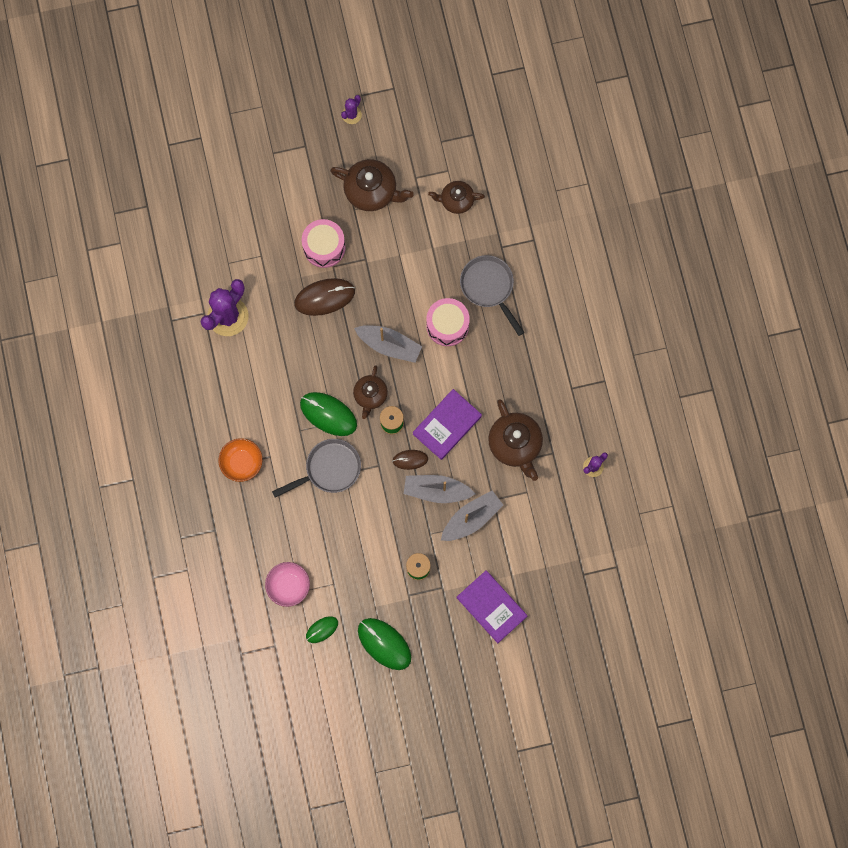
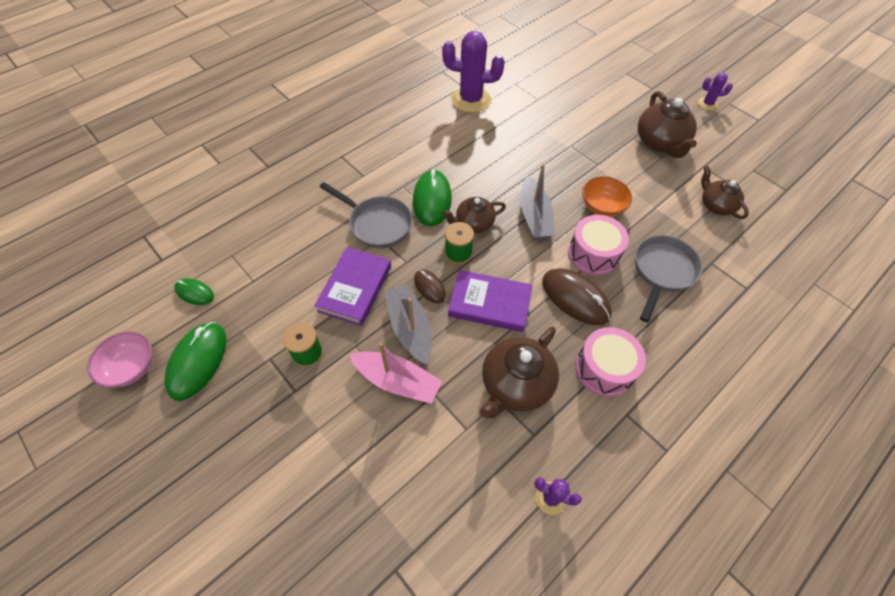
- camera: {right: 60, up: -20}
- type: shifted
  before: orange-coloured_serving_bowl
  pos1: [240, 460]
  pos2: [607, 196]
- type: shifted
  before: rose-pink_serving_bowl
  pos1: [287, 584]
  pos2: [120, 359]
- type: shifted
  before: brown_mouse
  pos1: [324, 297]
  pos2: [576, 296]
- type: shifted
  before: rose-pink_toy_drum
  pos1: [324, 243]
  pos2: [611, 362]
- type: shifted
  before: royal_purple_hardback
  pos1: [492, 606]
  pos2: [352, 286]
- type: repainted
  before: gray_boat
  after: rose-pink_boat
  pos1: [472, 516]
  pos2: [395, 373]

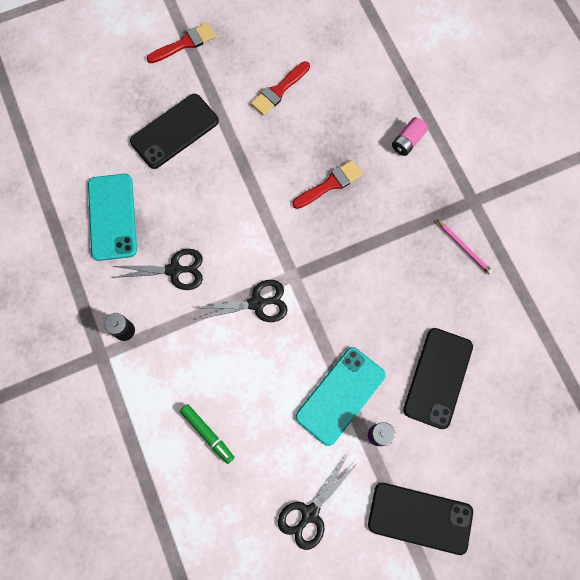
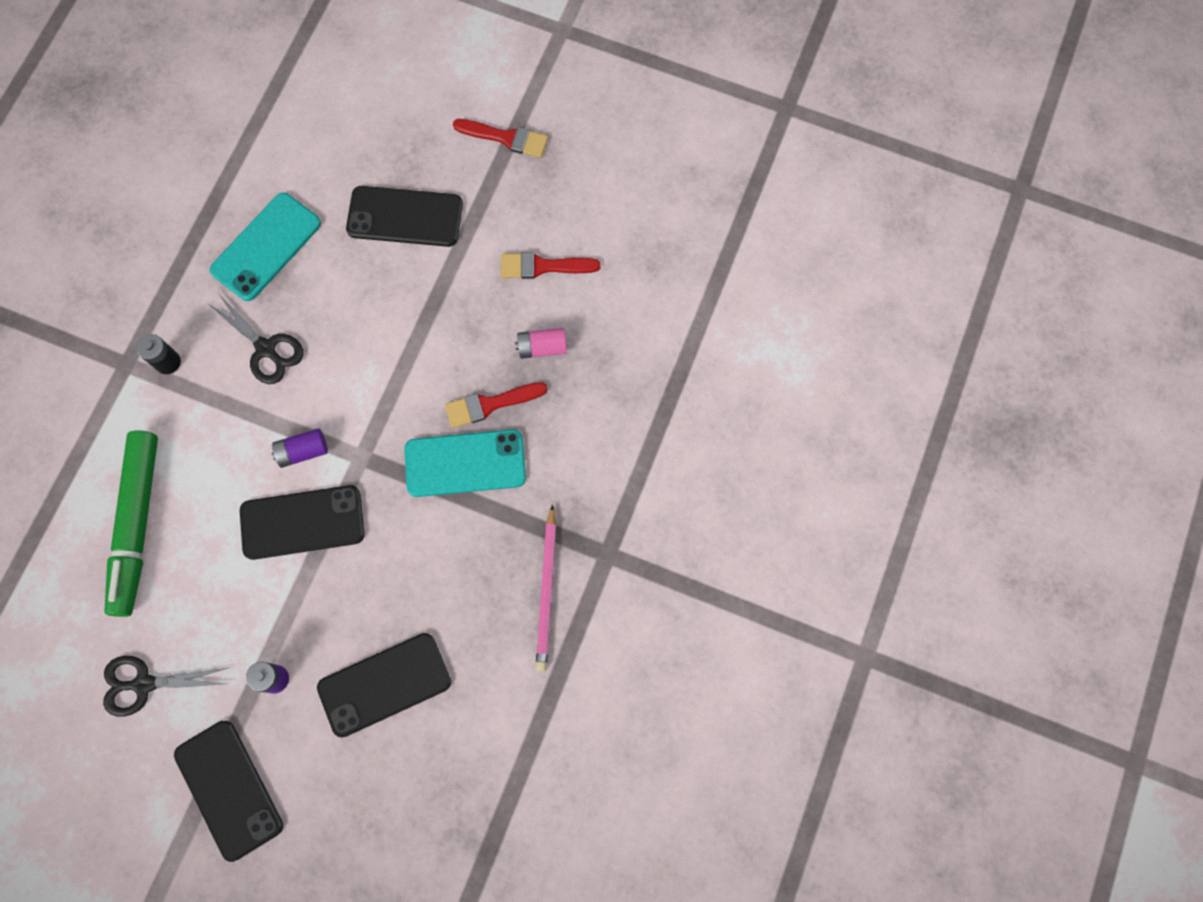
- camera: {right: 45, up: 0}
- type: new
  after: black_mobile_phone
  pos2: [302, 522]
- type: shifted
  before: turquoise_mobile_phone
  pos1: [340, 396]
  pos2: [465, 463]
- type: shifted
  before: rose-pink_power_cell
  pos1: [410, 136]
  pos2: [541, 343]
- type: swapped
  before: black_shears
  after: royal_purple_power_cell
  pos1: [241, 301]
  pos2: [300, 448]
- type: rotated
  before: scarlet_paintbrush
  pos1: [327, 184]
  pos2: [496, 405]
  turn: 150
- type: scaled
  before: green_marker_pen
  pos1: [207, 434]
  pos2: [131, 523]
  scale: 2.06
- type: scaled
  before: rose-pink_wooden_pencil
  pos1: [465, 247]
  pos2: [546, 588]
  scale: 1.61

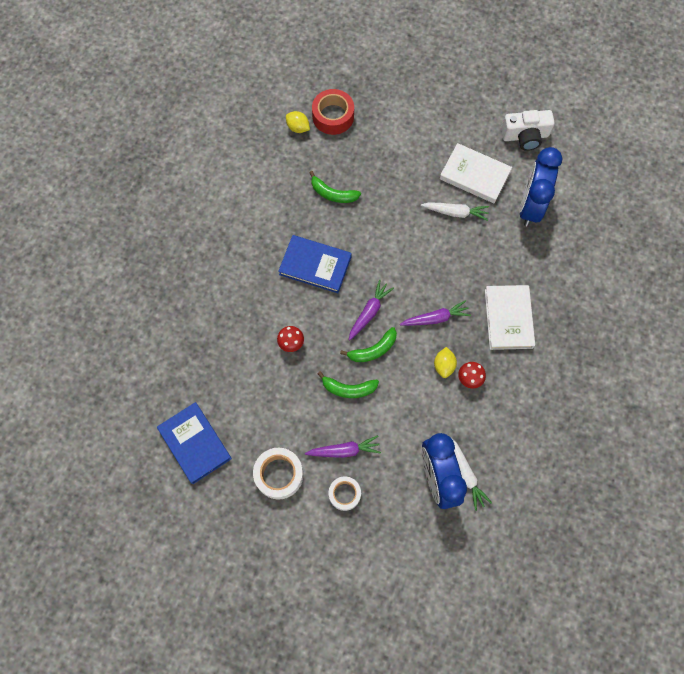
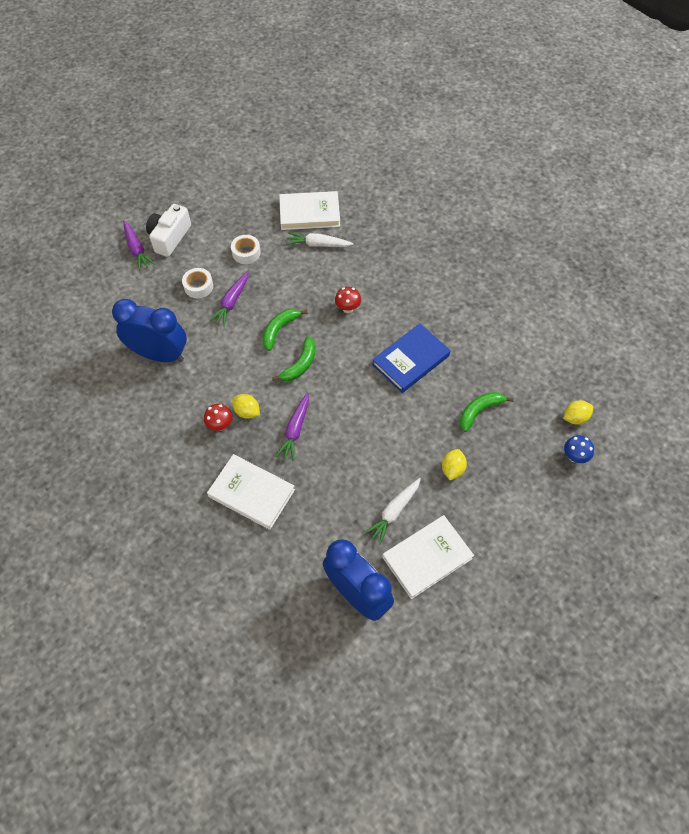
- camera: {right: 120, up: -10}
- type: new
  after: yellow_toy_lemon
  pos2: [454, 464]
- type: shifted
  before: royal_purple_root_vegetable
  pos1: [371, 310]
  pos2: [139, 246]
- type: shifted
  before: snow-white_root_vegetable
  pos1: [472, 475]
  pos2: [319, 239]
- type: shifted
  before: snow-white_compact_camera
  pos1: [528, 130]
  pos2: [168, 230]
- type: swapped
  before: scarlet_tape
  after: cobalt_toadstool
  pos1: [333, 112]
  pos2: [579, 449]
- type: repainted
  before: cobalt_hardback
  after: snow-white_hardback
  pos1: [194, 443]
  pos2: [309, 210]
- type: rotated
  before: green_banana
  pos1: [368, 344]
  pos2: [294, 358]
  turn: -150
- type: scaled
  before: snow-white_tape
  pos1: [278, 474]
  pos2: [246, 249]
  scale: 0.66

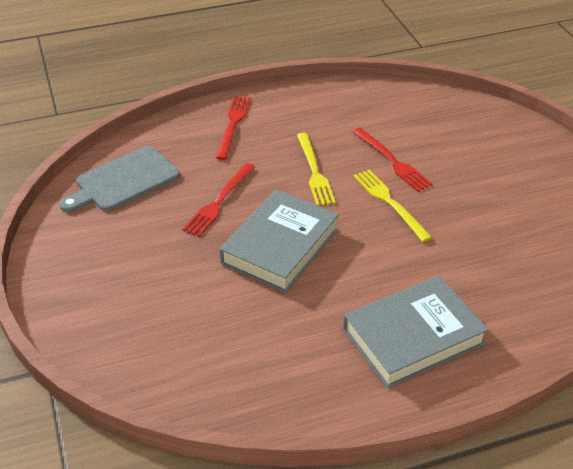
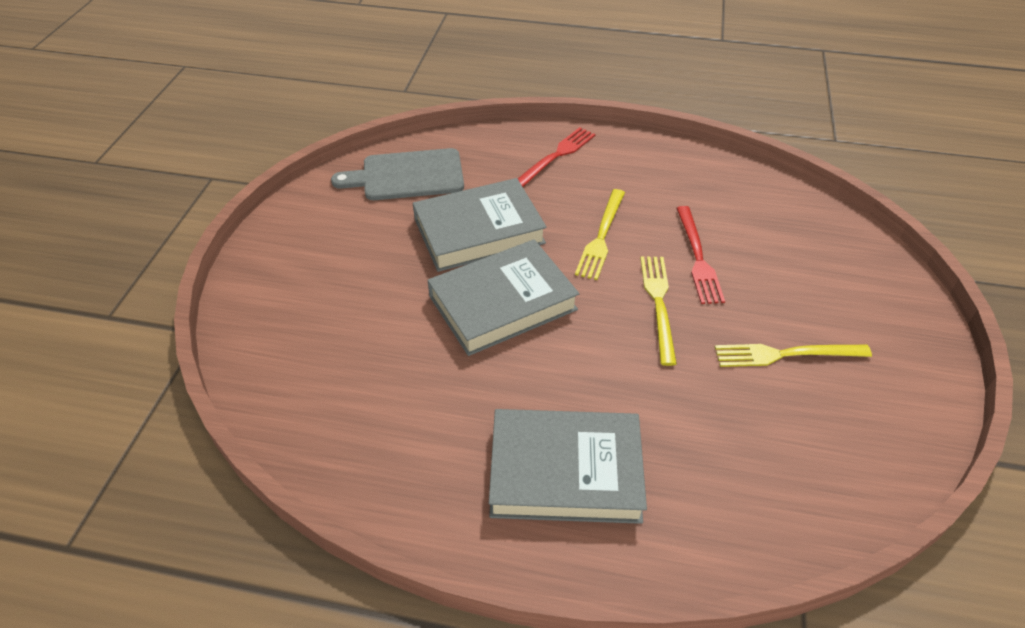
- camera: {right: 30, up: 5}
- type: new
  after: yellow_fork
  pos2: [793, 355]
- type: swapped
  before: scarlet_fork
  after: gray_hardback
  pos1: [218, 200]
  pos2: [480, 225]

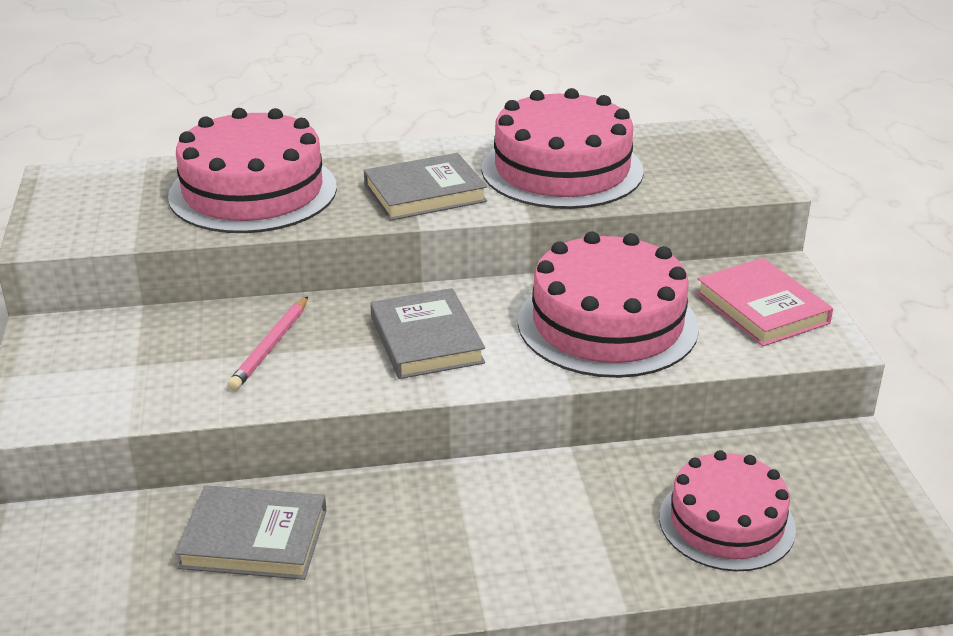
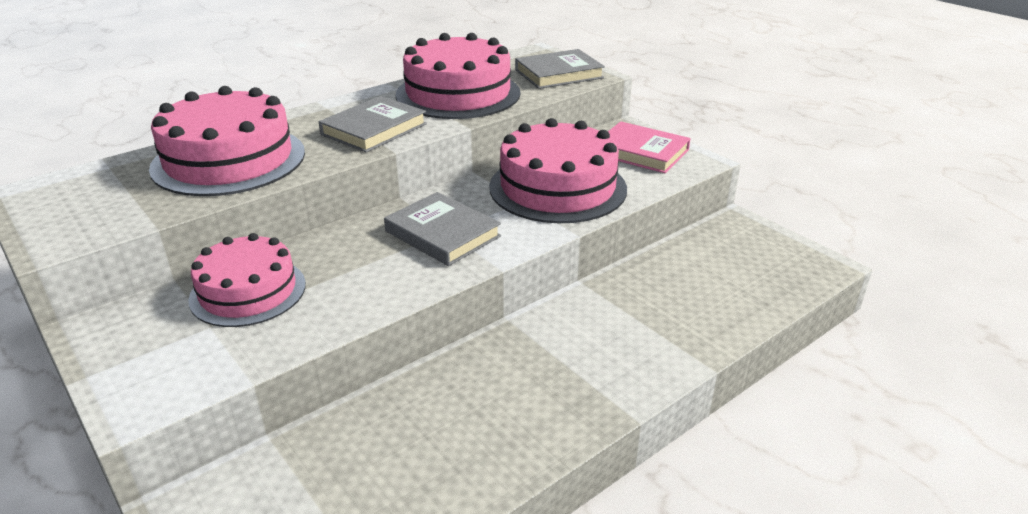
- camera: {right: -30, up: 0}
- type: gone
  before: rose-pink_wooden_pencil
  pos1: [267, 343]
- type: shifted
  before: gray_hardback
  pos1: [251, 532]
  pos2: [560, 69]
- type: shifted
  before: rose-pink_gateau
  pos1: [727, 510]
  pos2: [247, 280]

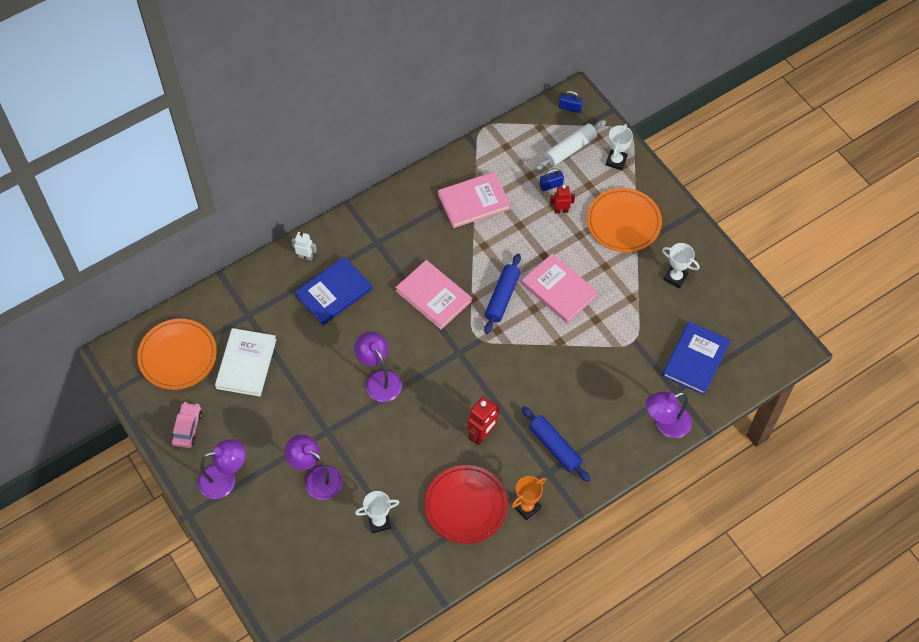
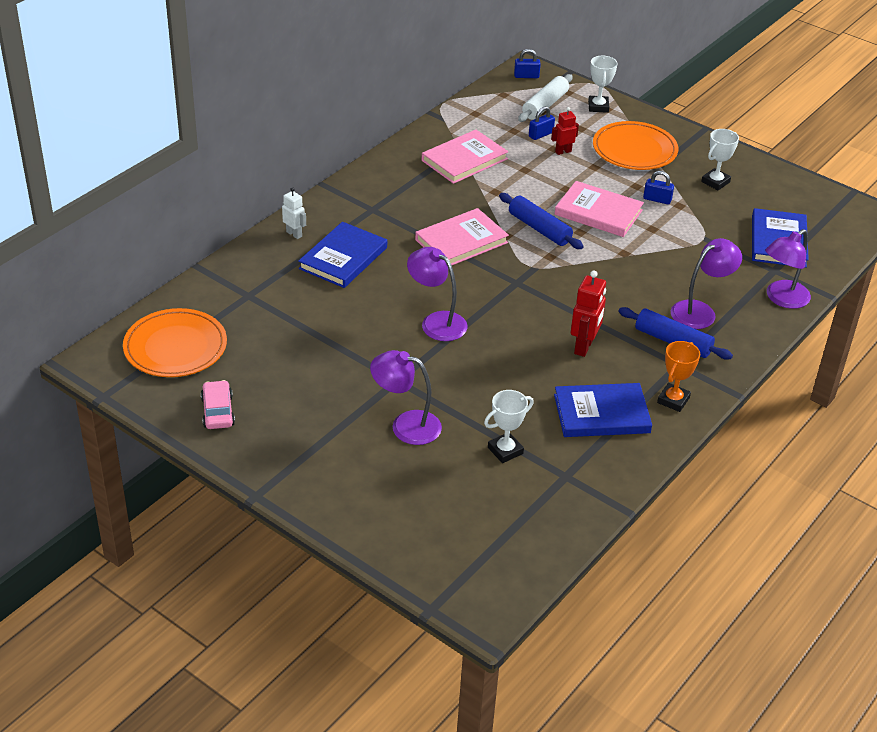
- camera: {right: -20, up: -20}
- type: gone
  before: snow-white_hardback
  pos1: [245, 362]
- type: new
  after: cobalt_small_lock
  pos2: [658, 187]
- type: shifted
  before: royal_purple_lamp
  pos1: [222, 469]
  pos2: [706, 283]
- type: swapped
  before: scarlet_plate
  after: cobalt_hardback
  pos1: [466, 504]
  pos2: [603, 410]
- type: rotated
  before: snow-white_toy_robot
  pos1: [304, 246]
  pos2: [294, 213]
  turn: 45
- type: rotated
  before: rose-pink_hardback
  pos1: [433, 295]
  pos2: [462, 236]
  turn: -60
- type: rotated
  before: cobalt_dough_roller
  pos1: [502, 293]
  pos2: [541, 221]
  turn: -45
- type: rotated
  before: snow-white_award_cup
  pos1: [681, 265]
  pos2: [720, 159]
  turn: -60

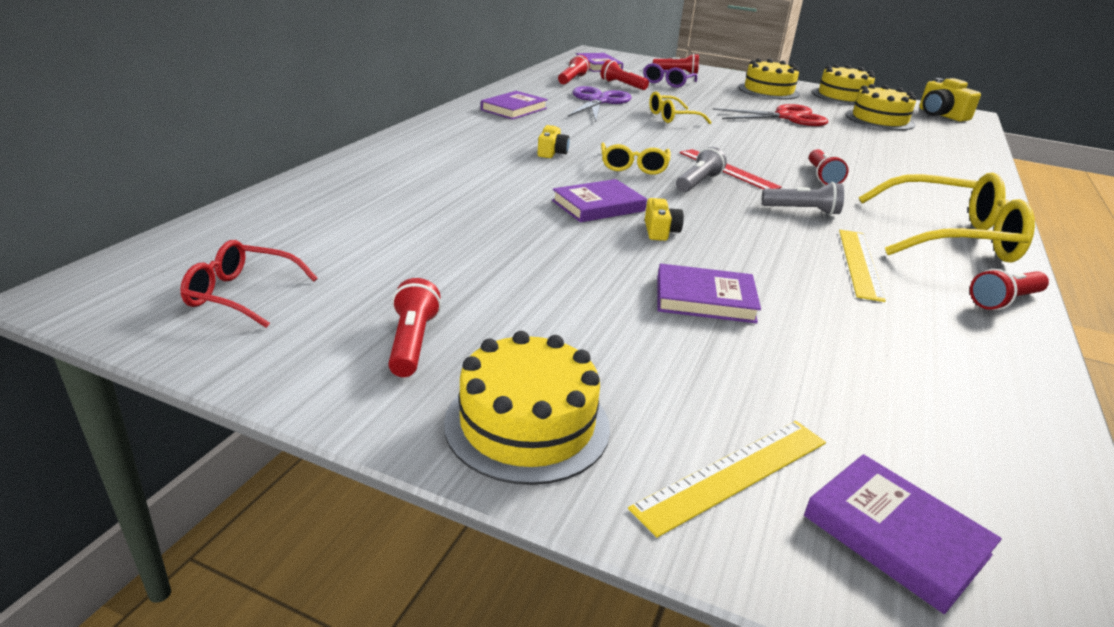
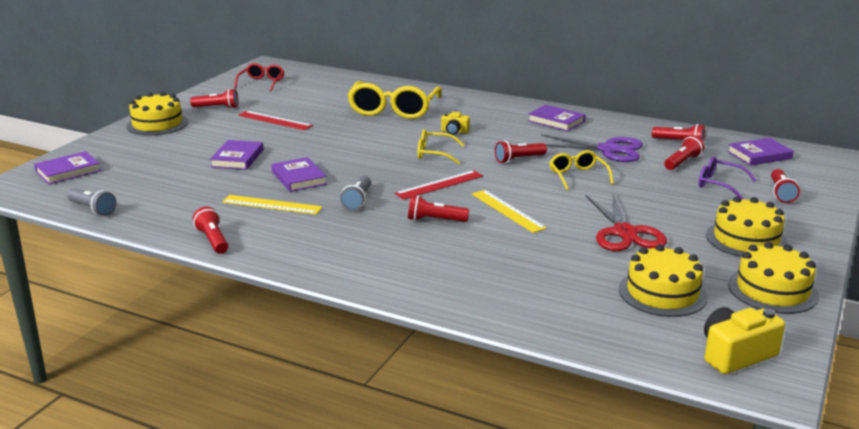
- camera: {right: 95, up: -5}
- type: gone
  before: yellow_compact_camera
  pos1: [664, 219]
- type: new
  after: scarlet_straightedge
  pos2: [275, 120]
- type: new
  after: scarlet_pocket_torch
  pos2: [521, 151]
- type: shifted
  before: royal_purple_hardback
  pos1: [599, 200]
  pos2: [299, 174]
- type: shifted
  before: yellow_straightedge
  pos1: [727, 479]
  pos2: [509, 211]
- type: shifted
  before: gray_pocket_torch
  pos1: [701, 169]
  pos2: [91, 202]
- type: shifted
  before: yellow_glasses
  pos1: [947, 217]
  pos2: [394, 100]

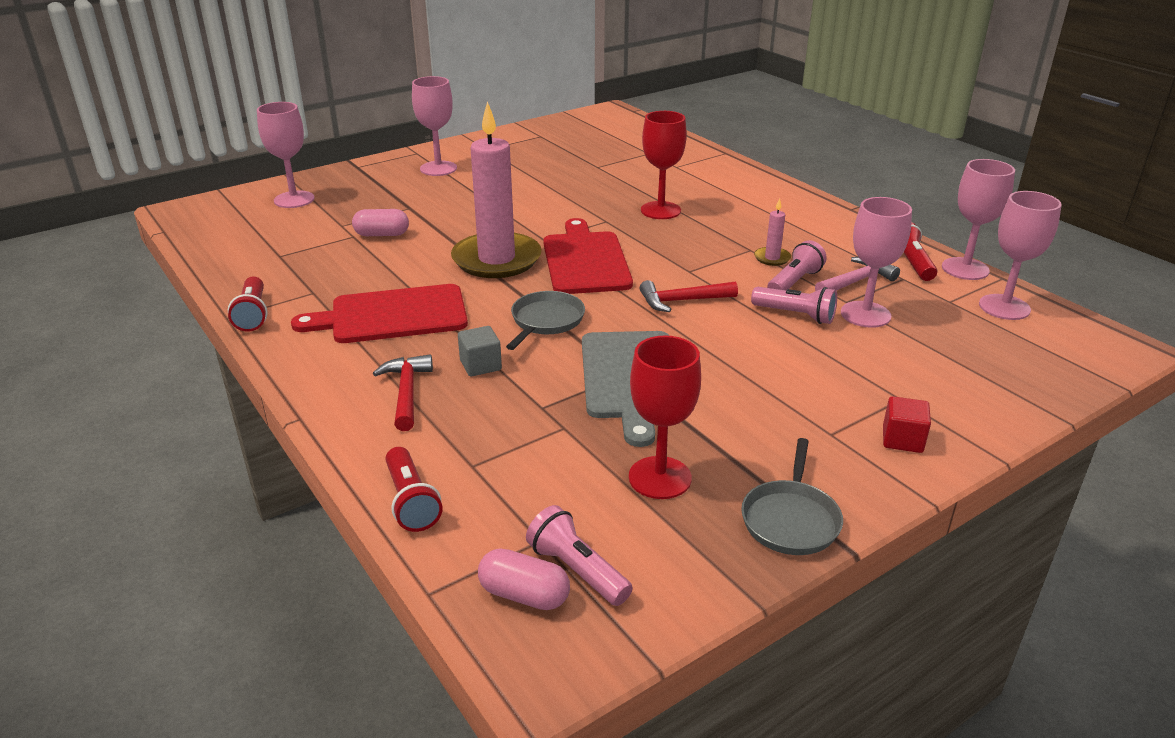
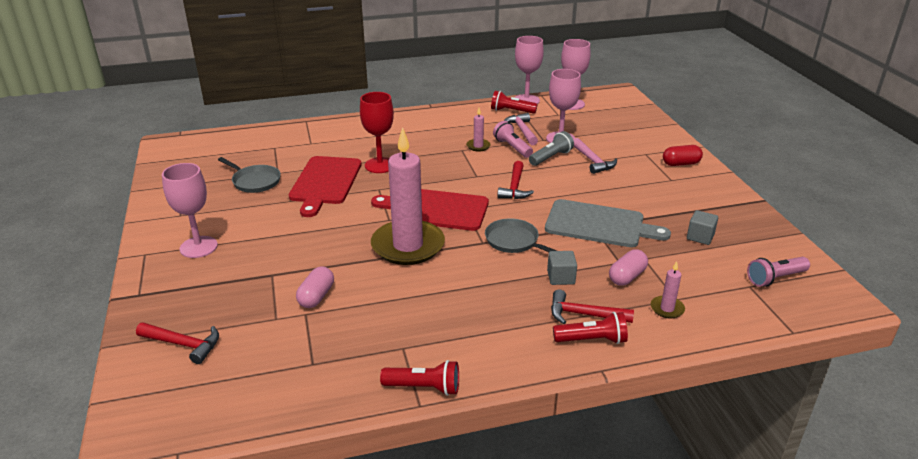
- camera: {right: -70, up: 0}
- type: new
  after: rose-pink_claw_hammer
  pos2: [595, 156]
- type: new
  after: rose-pink_pillar_candle
  pos2: [668, 290]
- type: shifted
  before: scarlet_cutting_board
  pos1: [379, 313]
  pos2: [325, 186]
- type: shifted
  before: scarlet_pocket_torch
  pos1: [414, 489]
  pos2: [590, 328]
- type: shifted
  before: rose-pink_capsule
  pos1: [524, 579]
  pos2: [628, 268]
- type: shifted
  before: gray_frying_pan
  pos1: [792, 496]
  pos2: [249, 175]
- type: swapped
  before: rose-pink_wine_glass
  after: scarlet_claw_hammer
  pos1: [285, 155]
  pos2: [177, 343]
- type: swapped
  before: scarlet_wine_glass
  after: gray_cube
  pos1: [665, 417]
  pos2: [702, 227]
- type: swapped
  before: scarlet_cube
  after: scarlet_capsule
  pos1: [907, 424]
  pos2: [683, 155]
- type: repainted
  before: rose-pink_pocket_torch
  after: gray_pocket_torch
  pos1: [794, 305]
  pos2: [551, 148]

